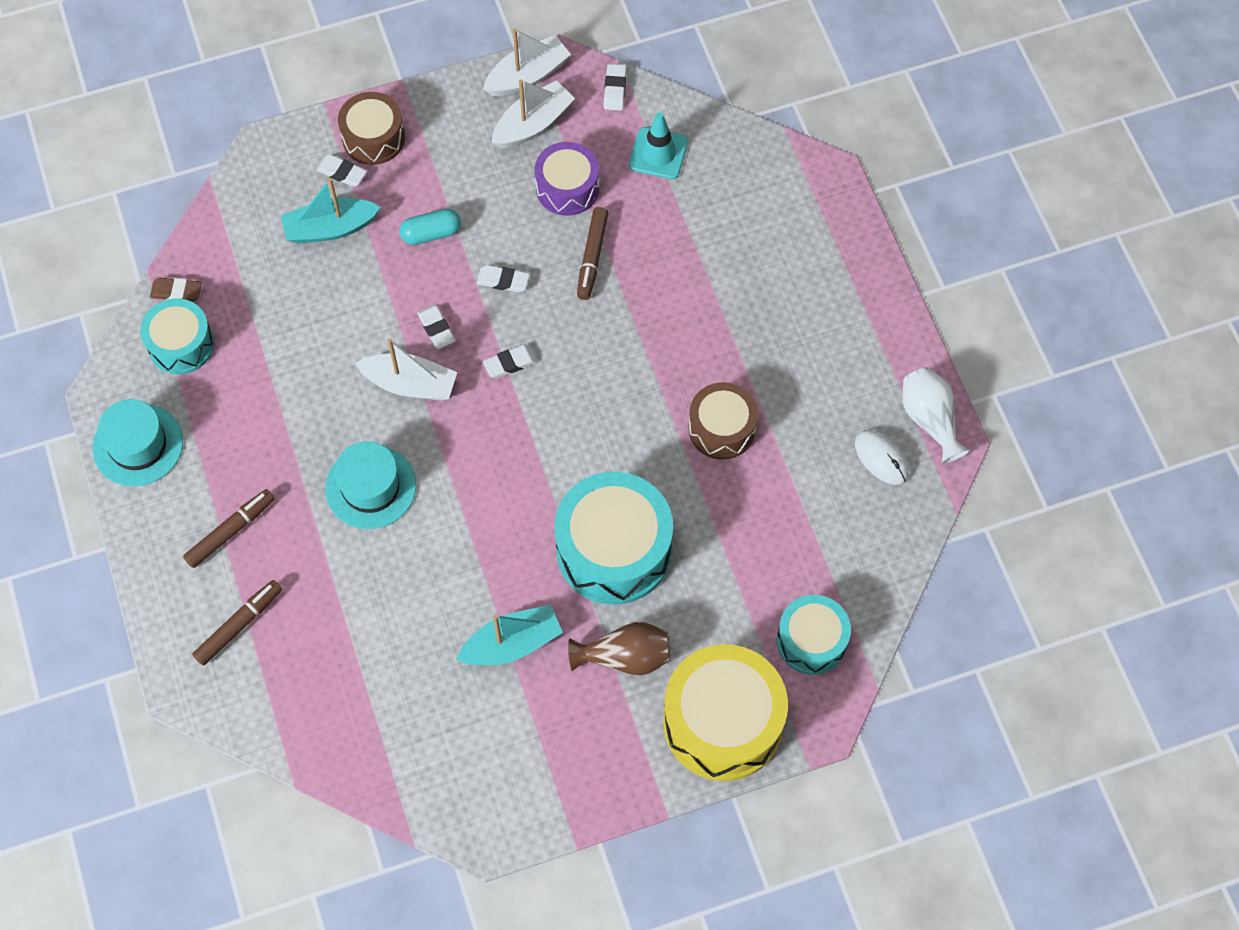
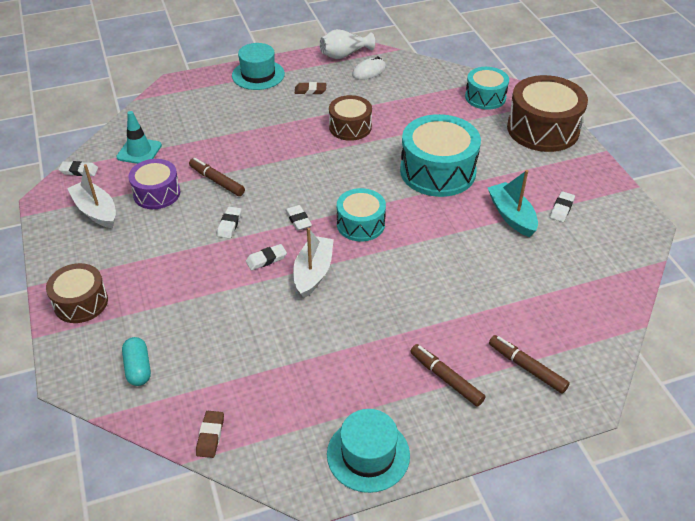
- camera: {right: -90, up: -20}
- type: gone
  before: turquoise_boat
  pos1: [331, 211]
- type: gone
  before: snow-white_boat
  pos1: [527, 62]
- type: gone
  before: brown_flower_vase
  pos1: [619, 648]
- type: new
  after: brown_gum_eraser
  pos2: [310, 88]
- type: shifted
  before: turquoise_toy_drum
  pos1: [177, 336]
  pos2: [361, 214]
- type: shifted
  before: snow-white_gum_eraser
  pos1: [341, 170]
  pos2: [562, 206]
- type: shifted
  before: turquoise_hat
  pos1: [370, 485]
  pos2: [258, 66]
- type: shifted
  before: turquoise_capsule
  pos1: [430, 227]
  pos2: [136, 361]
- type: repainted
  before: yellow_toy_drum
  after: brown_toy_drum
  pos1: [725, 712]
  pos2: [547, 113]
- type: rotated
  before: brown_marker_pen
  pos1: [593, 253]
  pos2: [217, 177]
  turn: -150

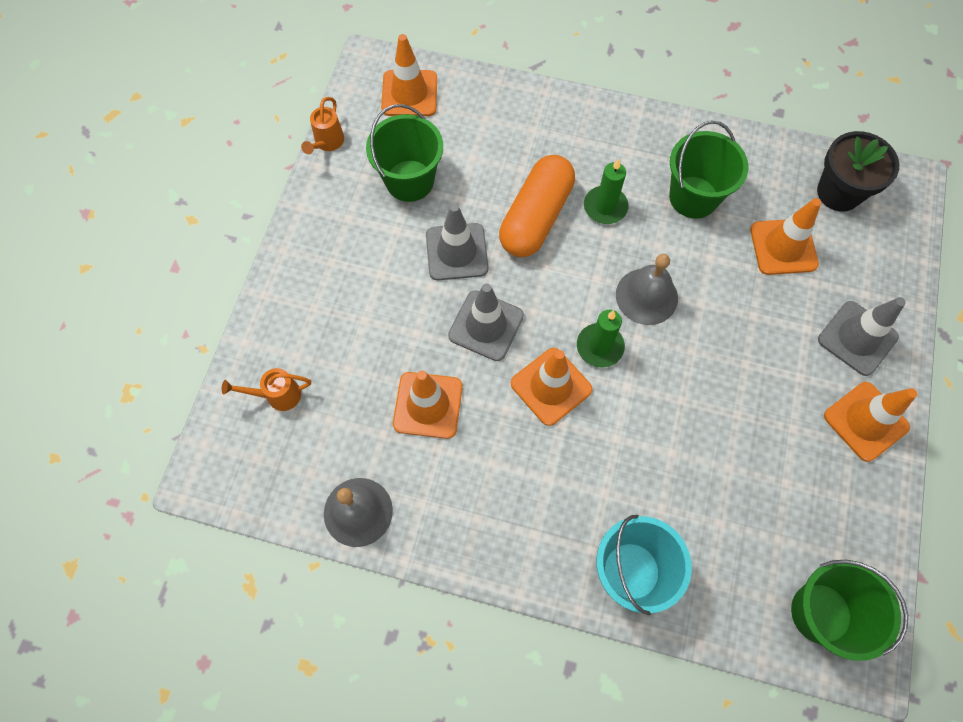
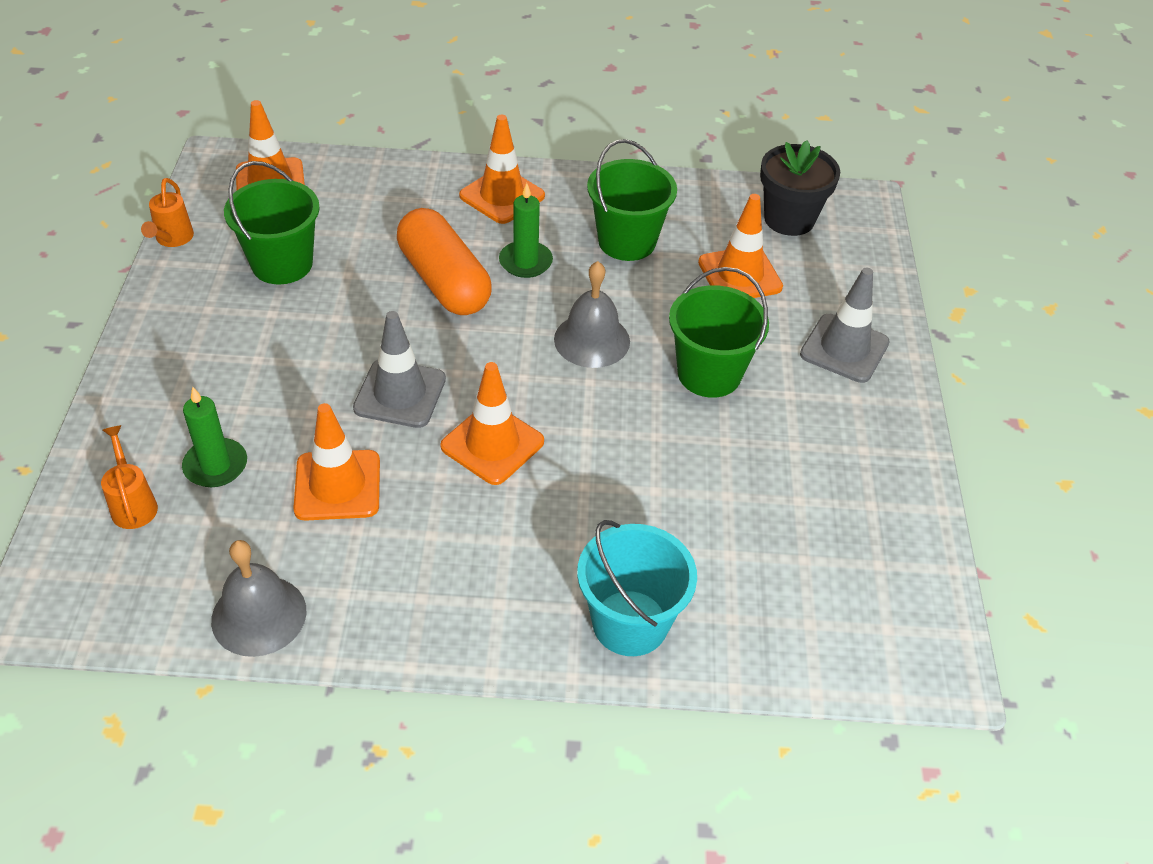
- camera: {right: -15, up: -20}
- type: gone
  before: gray_traffic_cone
  pos1: [457, 242]
- type: shifted
  before: green_pillar_candle
  pos1: [601, 338]
  pos2: [214, 437]
- type: shifted
  before: green_sand_bucket
  pos1: [849, 610]
  pos2: [719, 332]
- type: shifted
  before: orange-coloured_traffic_cone
  pos1: [870, 422]
  pos2: [502, 169]
- type: rotated
  before: orange-coloured_watering_pot
  pos1: [266, 389]
  pos2: [129, 477]
  turn: 90
- type: rotated
  before: orange-coloured_capsule
  pos1: [537, 206]
  pos2: [444, 261]
  turn: -45

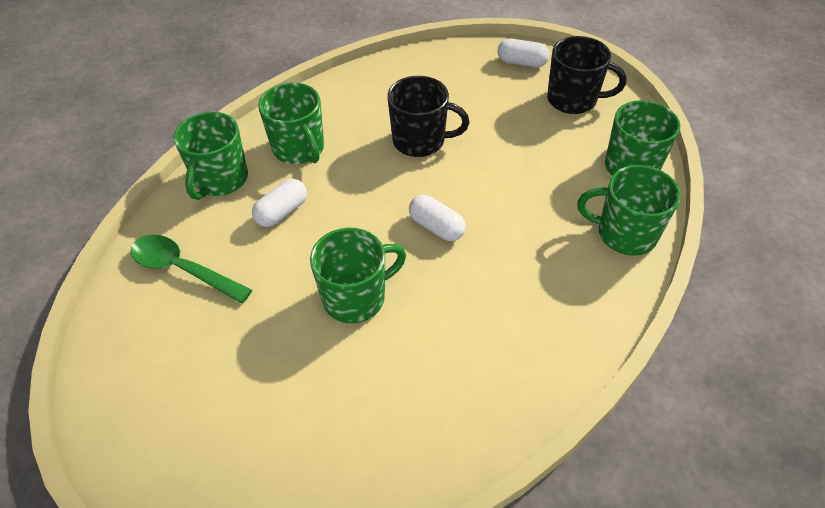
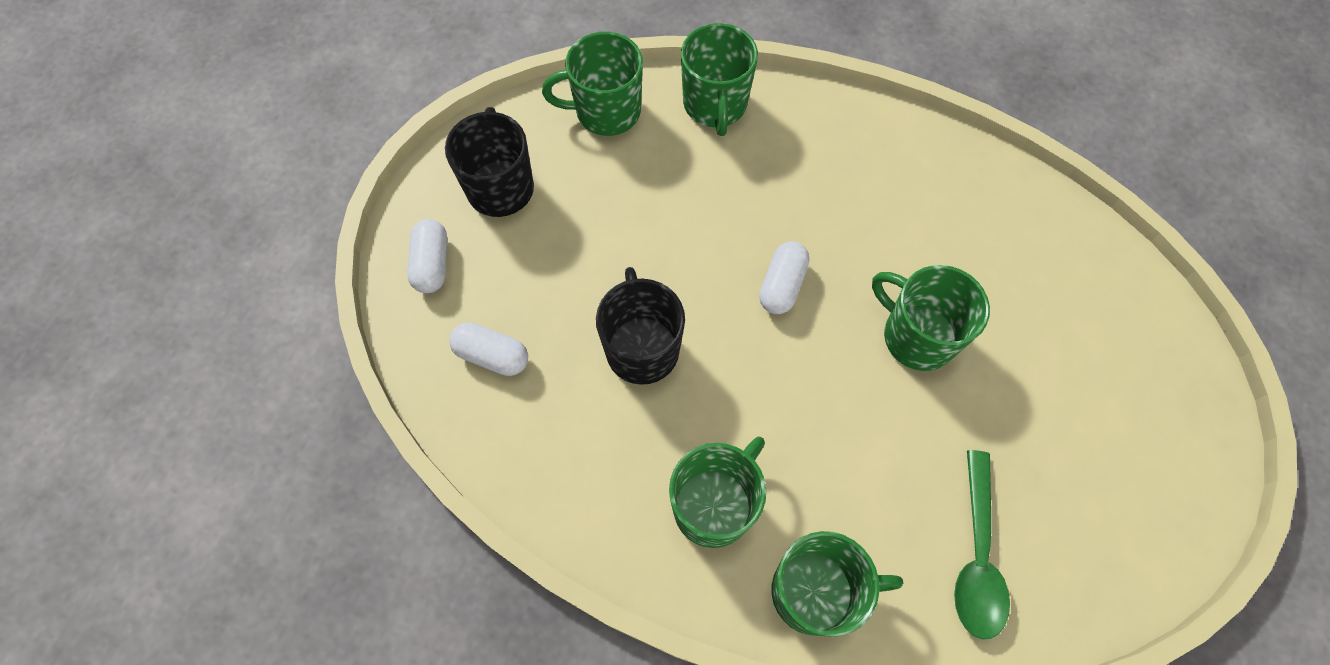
- camera: {right: -110, up: 15}
- type: shifted
  before: snow-white_capsule
  pos1: [279, 203]
  pos2: [488, 349]

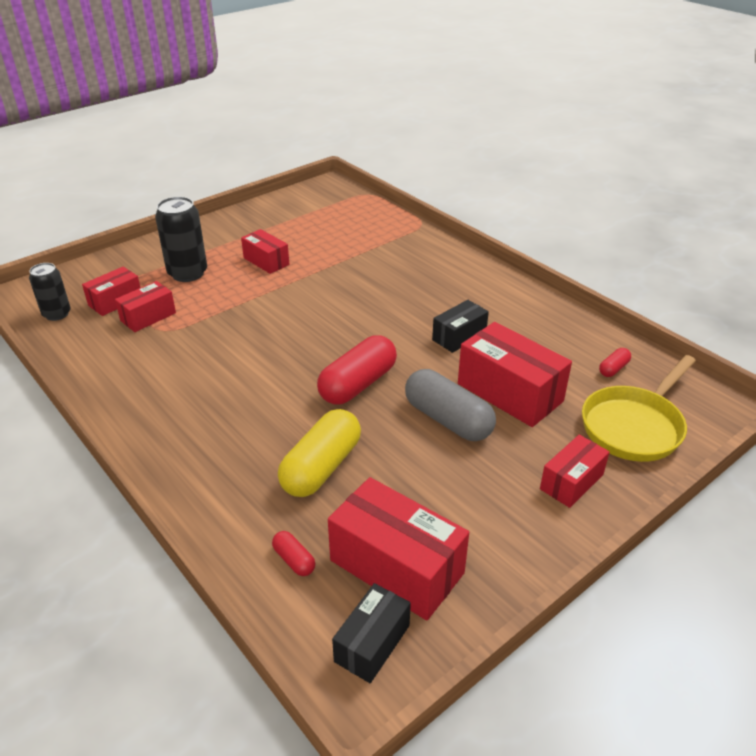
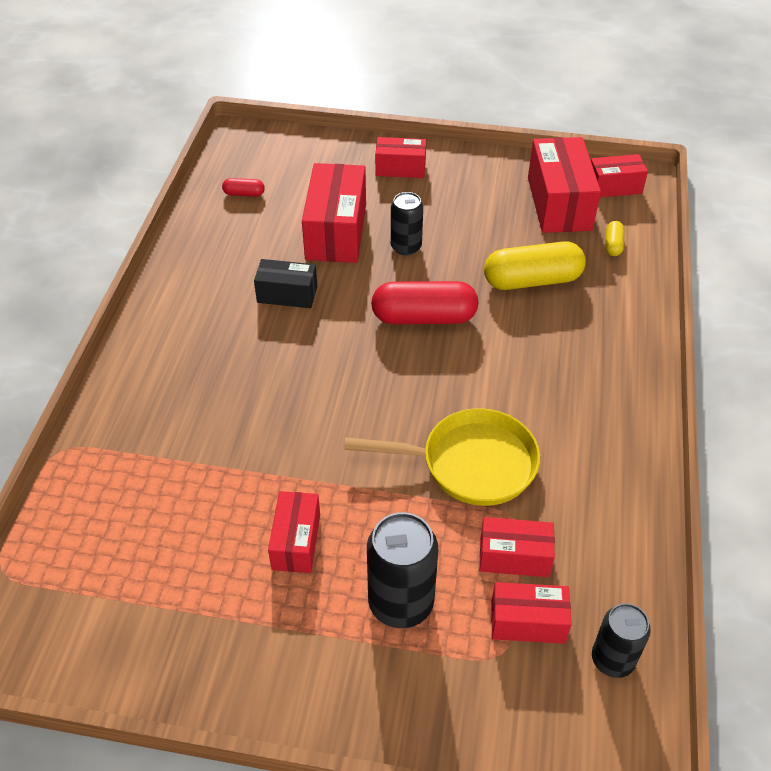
- camera: {right: -130, up: 10}
- type: shifted
  before: yellow_frying_pan
  pos1: [639, 408]
  pos2: [442, 457]
- type: swapped
  before: gray_capsule
  after: black_soda_can
  pos1: [450, 405]
  pos2: [407, 223]
- type: repainted
  before: scarlet_capsule
  after: yellow_capsule
  pos1: [293, 553]
  pos2: [614, 238]
- type: repainted
  before: black_parcel
  after: scarlet_parcel
  pos1: [371, 633]
  pos2: [619, 175]

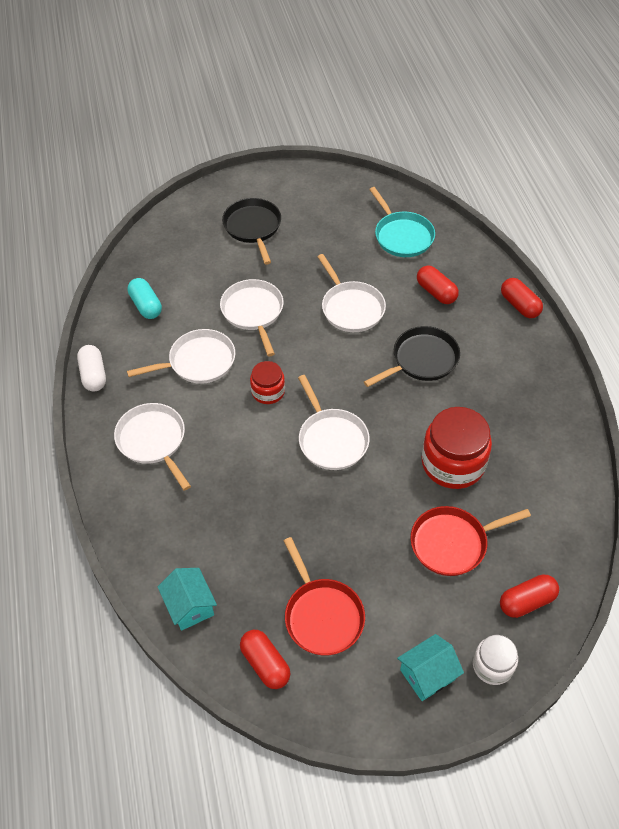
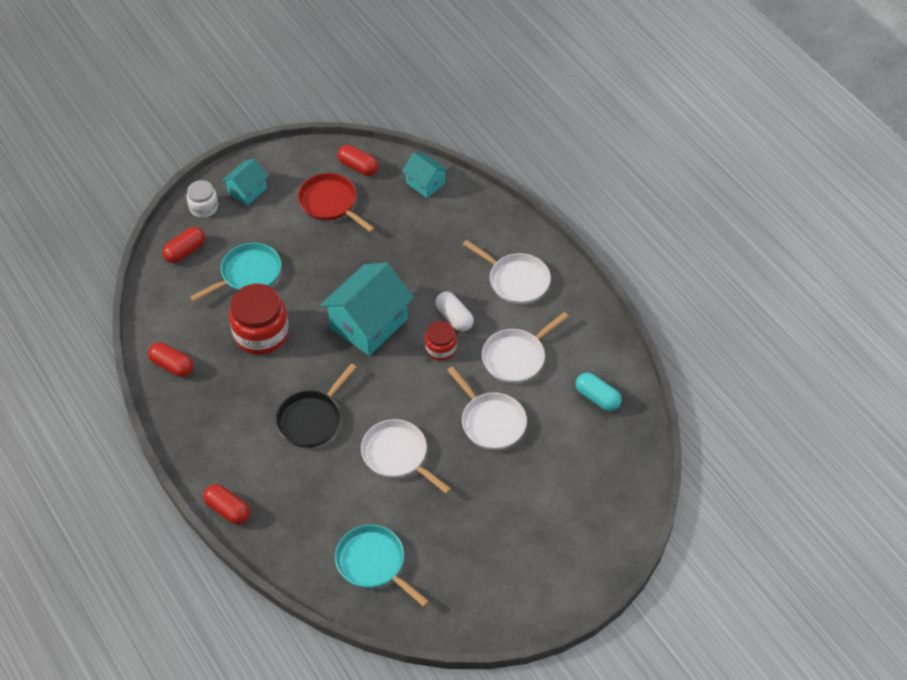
- camera: {right: 160, up: 0}
- type: gone
  before: black_frying_pan
  pos1: [251, 231]
- type: shifted
  before: snow-white_capsule
  pos1: [91, 368]
  pos2: [454, 311]
- type: shifted
  before: scarlet_capsule
  pos1: [438, 285]
  pos2: [170, 359]
- type: swapped
  before: snow-white_frying_pan
  after: turquoise_toy_house
  pos1: [334, 422]
  pos2: [367, 309]
- type: repainted
  before: scarlet_frying_pan
  after: turquoise_frying_pan
  pos1: [471, 541]
  pos2: [235, 272]

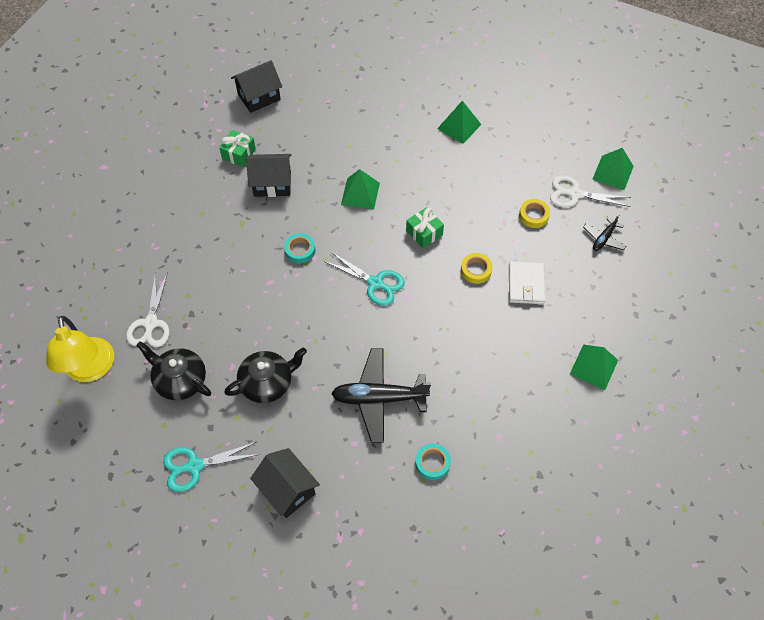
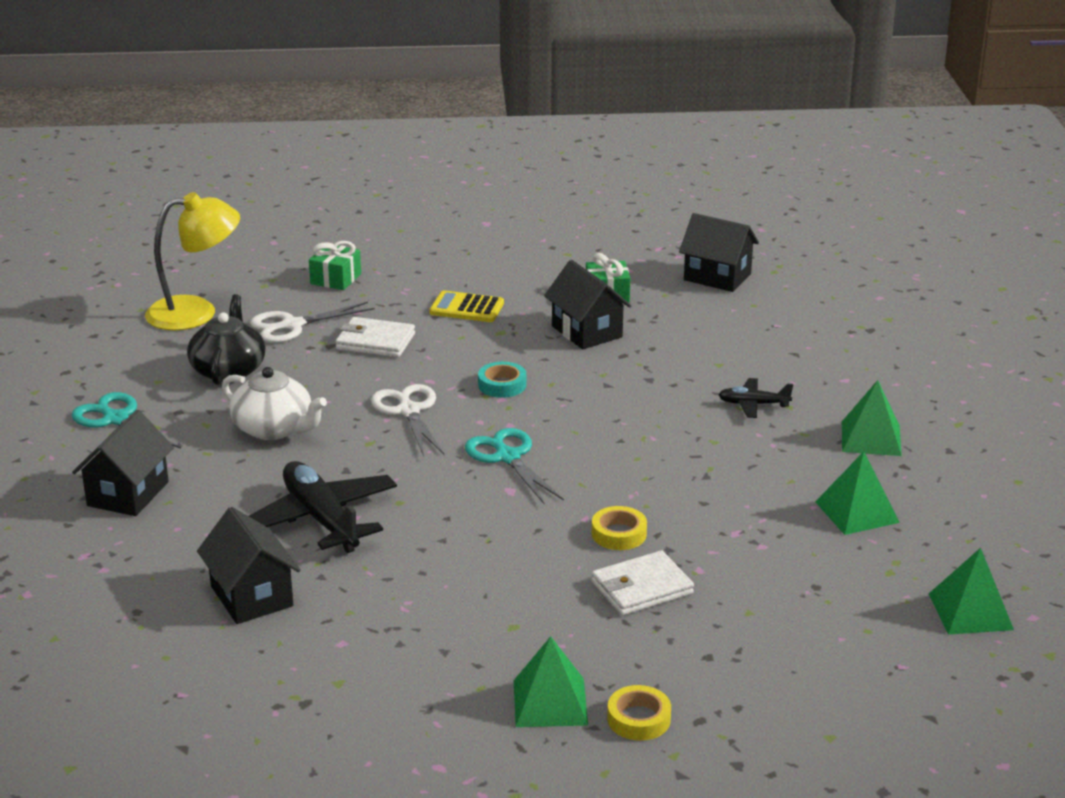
- camera: {right: 60, up: -30}
- type: new
  after: snow-white_wallet
  pos2: [375, 337]
- type: new
  after: yellow_calculator
  pos2: [466, 306]
- type: shifted
  before: green_pyramid
  pos1: [360, 189]
  pos2: [858, 493]
- type: shifted
  before: green_gift
  pos1: [425, 227]
  pos2: [335, 265]
- type: shifted
  before: yellow_tape
  pos1: [534, 213]
  pos2: [639, 713]
- type: shifted
  before: snow-white_shears
  pos1: [590, 191]
  pos2: [407, 420]
- type: shifted
  before: black_plane
  pos1: [604, 232]
  pos2: [755, 398]
- type: swapped
  before: turquoise_tape
  after: black_toy_house
  pos1: [433, 461]
  pos2: [249, 565]
- type: repainted
  before: black_china_teapot
  after: snow-white_china_teapot
  pos1: [265, 375]
  pos2: [274, 403]
- type: rotated
  before: yellow_lamp
  pos1: [80, 349]
  pos2: [192, 261]
  turn: -150
- type: rotated
  before: turquoise_shears
  pos1: [364, 279]
  pos2: [514, 466]
  turn: 150

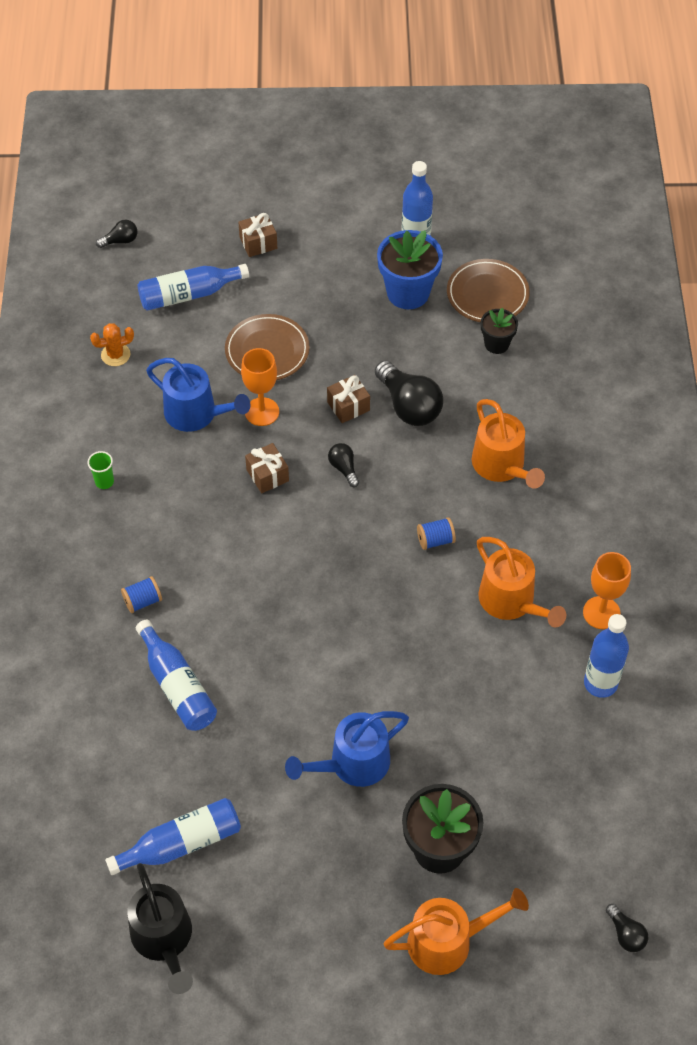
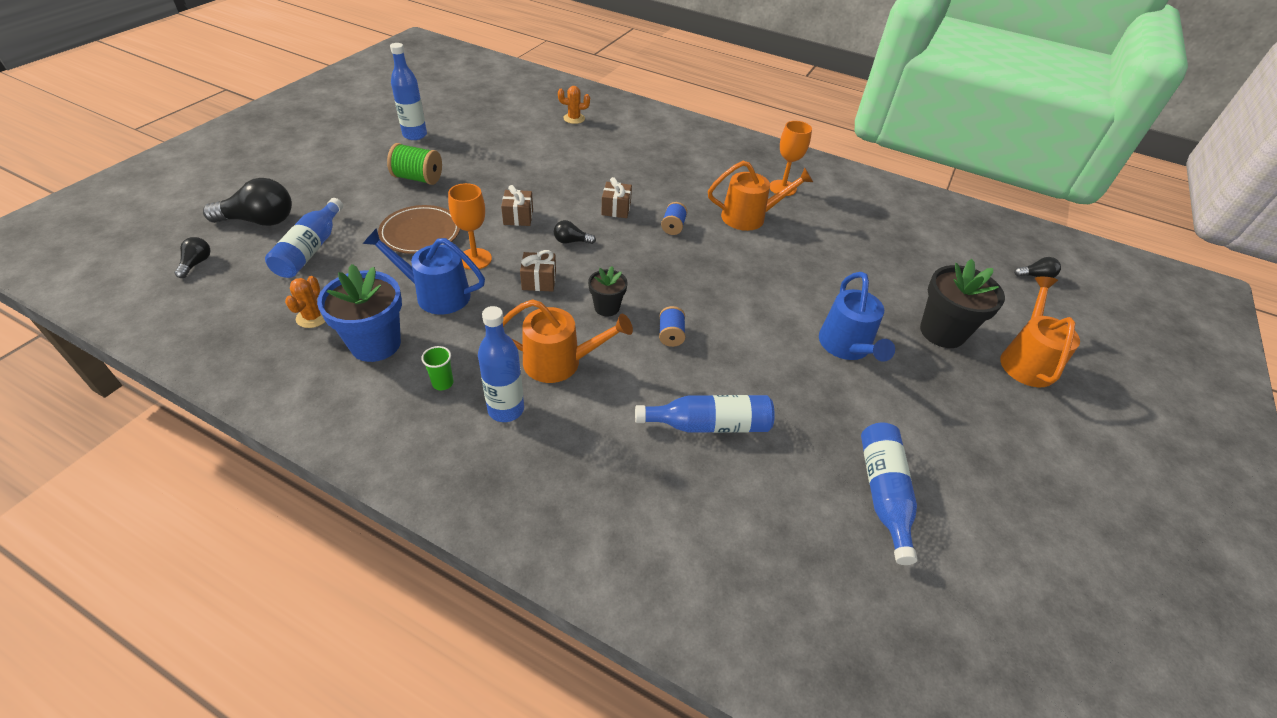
- camera: {right: -65, up: -10}
- type: gone
  before: black_watering_pot
  pos1: [160, 928]
- type: gone
  before: brown_plate
  pos1: [488, 290]
- type: new
  after: green_reel_of_thread
  pos2: [414, 164]
- type: new
  after: orange-coloured_prickly_plant
  pos2: [574, 105]
- type: shifted
  before: cobalt_reel_of_thread
  pos1: [141, 594]
  pos2: [672, 326]
- type: shifted
  before: brown_gift
  pos1: [257, 235]
  pos2: [616, 197]
- type: shifted
  before: black_lightbulb
  pos1: [409, 393]
  pos2: [247, 202]
- type: shifted
  before: cobalt_flower_pot
  pos1: [410, 269]
  pos2: [359, 313]
- type: shifted
  before: orange-coloured_watering_pot
  pos1: [508, 444]
  pos2: [568, 341]
- type: shifted
  before: black_flower_pot
  pos1: [499, 331]
  pos2: [608, 291]
- type: shifted
  before: cobalt_flask
  pos1: [606, 656]
  pos2: [501, 364]
- type: rotated
  before: cobalt_watering_pot
  pos1: [198, 395]
  pos2: [424, 271]
  turn: -135

